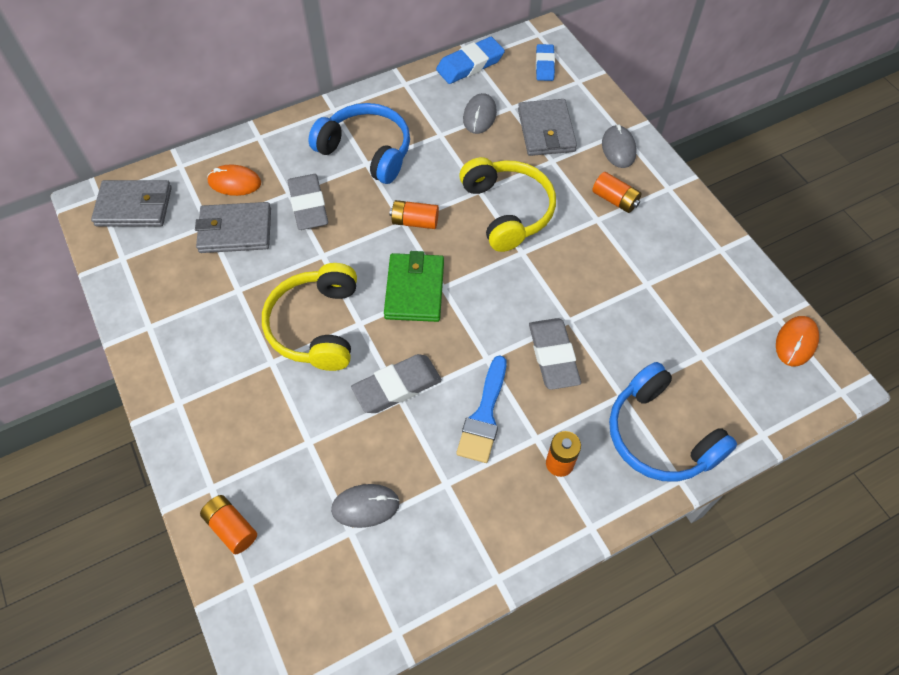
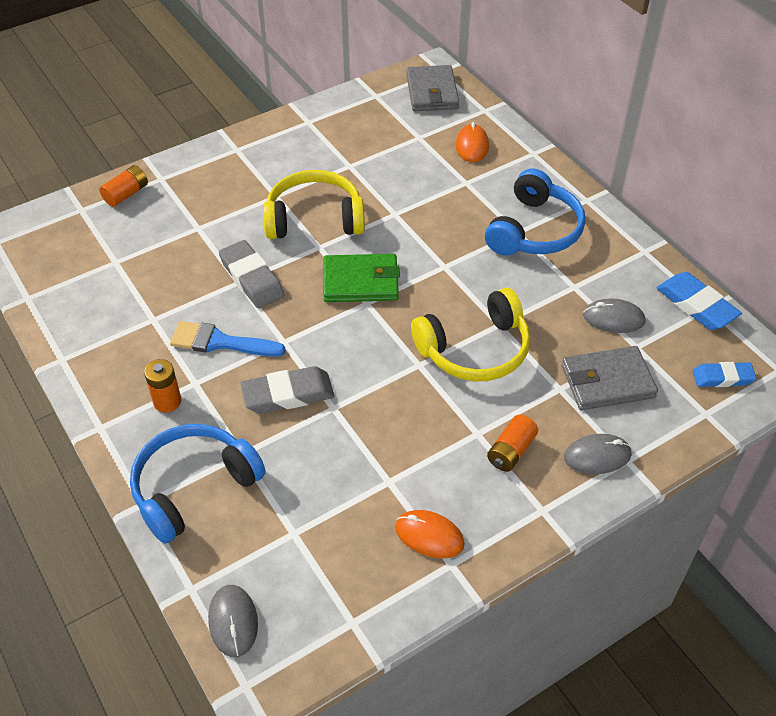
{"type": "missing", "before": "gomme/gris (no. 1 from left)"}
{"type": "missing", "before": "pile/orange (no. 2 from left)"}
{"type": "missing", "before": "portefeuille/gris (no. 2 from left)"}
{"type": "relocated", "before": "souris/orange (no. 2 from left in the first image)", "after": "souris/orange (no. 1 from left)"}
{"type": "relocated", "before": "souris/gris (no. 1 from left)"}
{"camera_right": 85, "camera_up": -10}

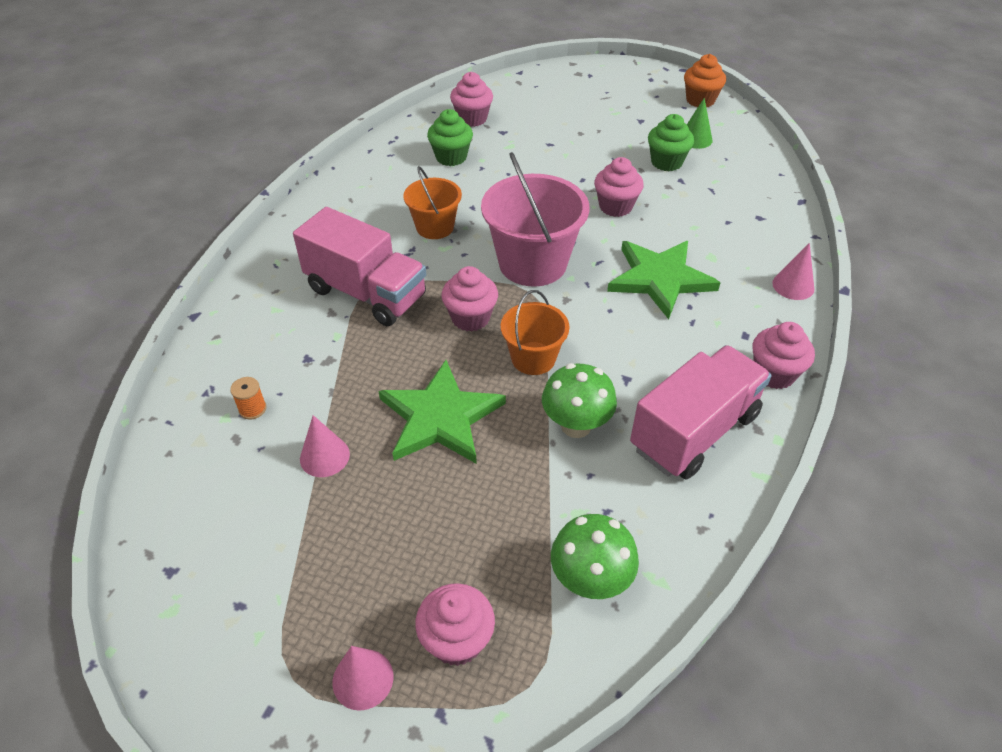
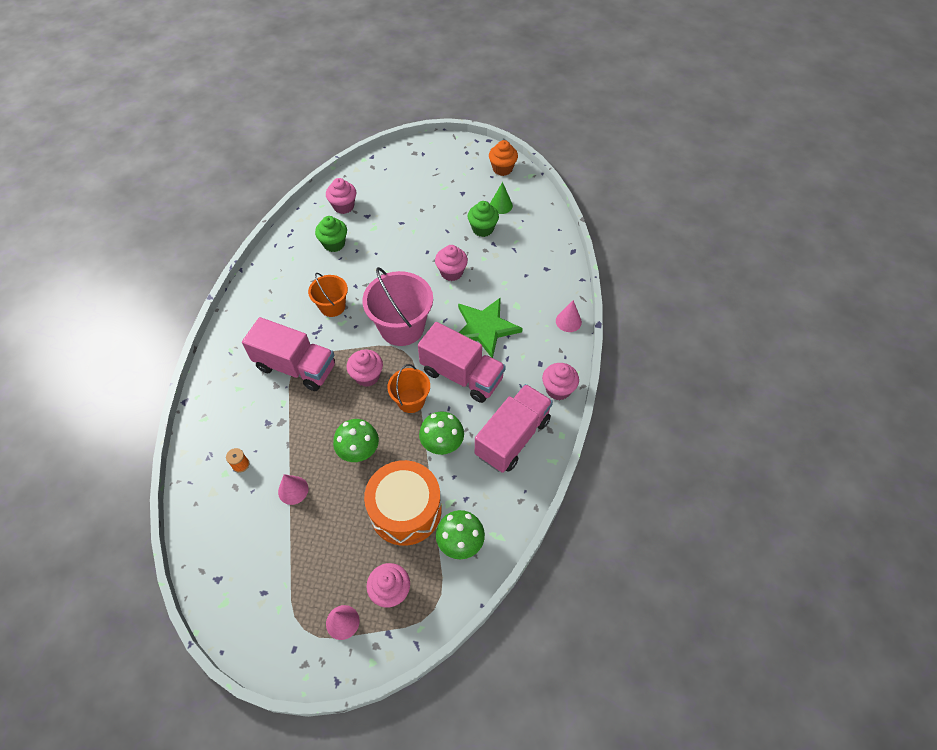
{"type": "exchanged", "before": "étoile/vert (no. 1 from left)", "after": "champignon/vert (no. 1 from left)"}
{"type": "appeared", "after": "camion/rose (no. 2 from left)"}
{"type": "appeared", "after": "tambour/orange"}
{"camera_right": -10, "camera_up": 10}

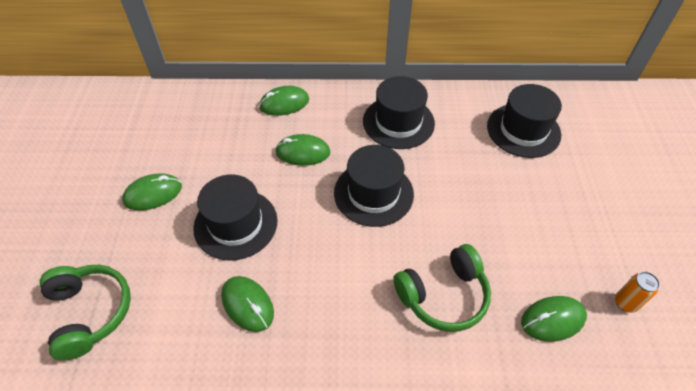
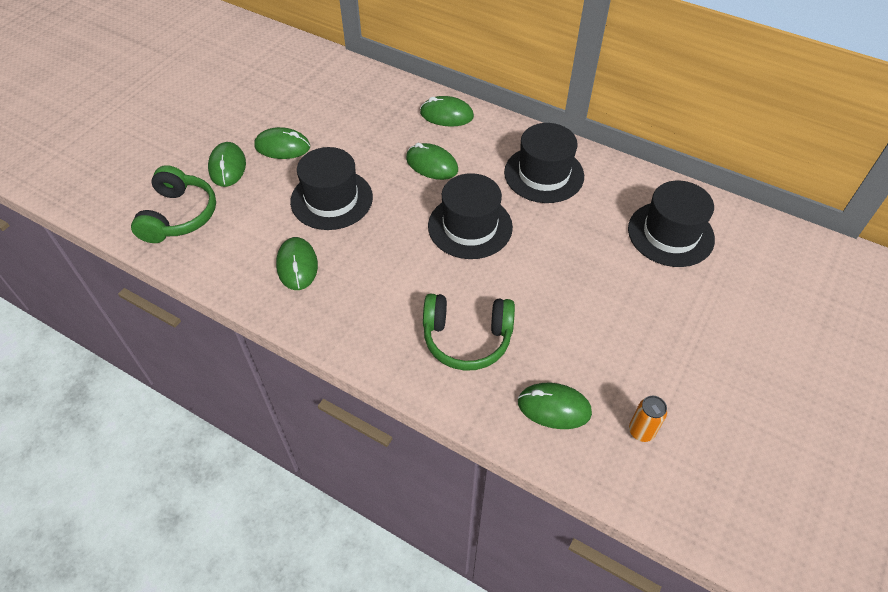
{"type": "appeared", "after": "souris/vert (no. 1 from left)"}
{"camera_right": 30, "camera_up": 0}

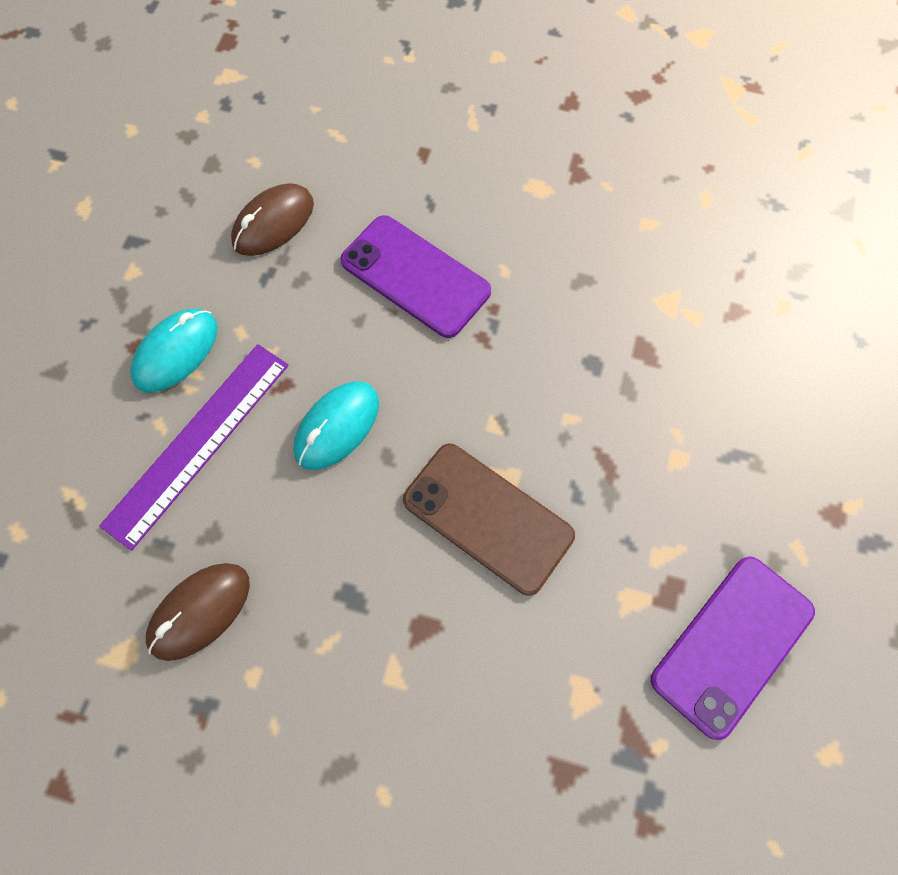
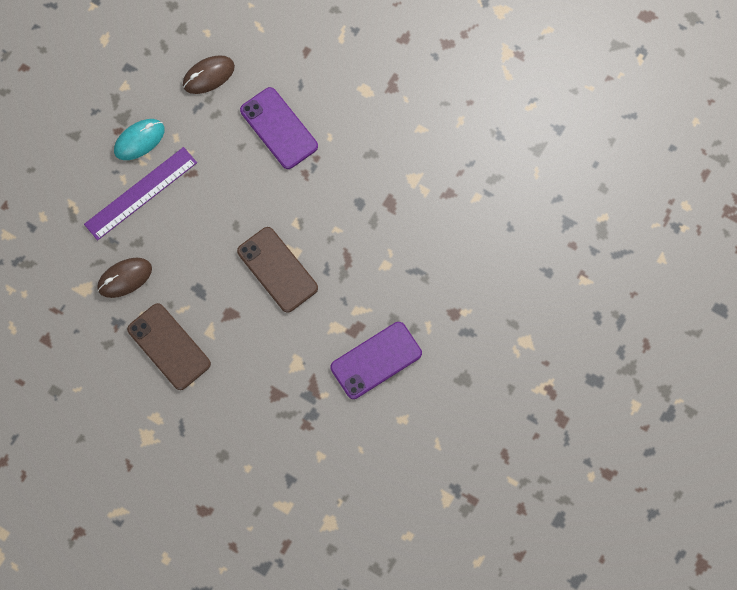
{"type": "missing", "before": "souris/turquoise (no. 2 from left)"}
{"type": "appeared", "after": "téléphone/marron (no. 1 from left)"}
{"camera_right": 15, "camera_up": 5}

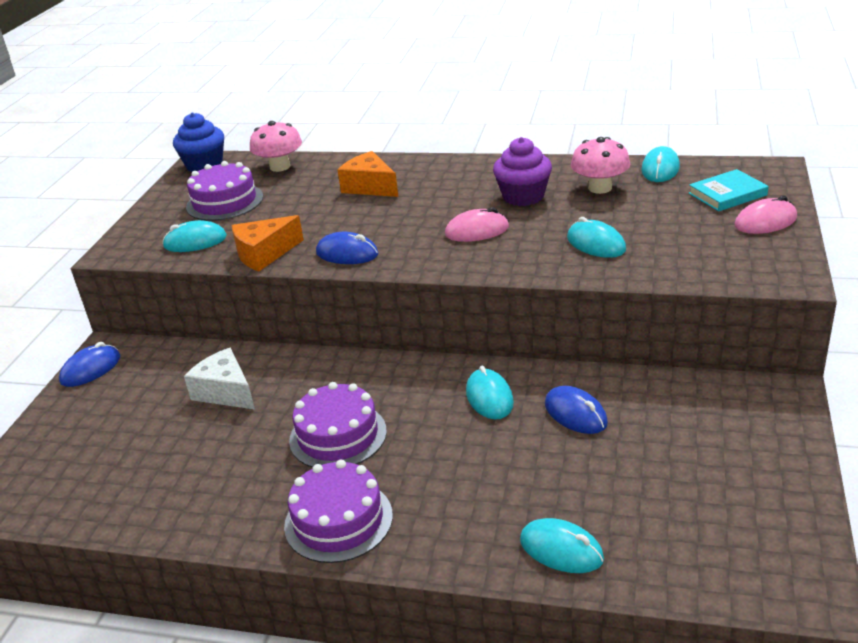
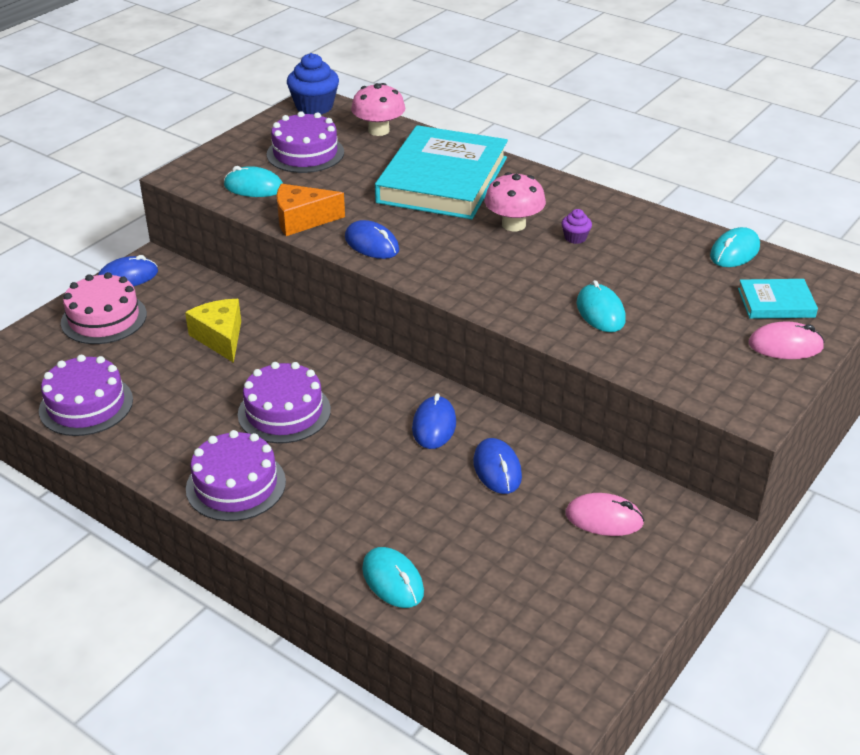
{"type": "size", "before": "muffin/violet", "scale": 0.5}
{"type": "relocated", "before": "champignon/rose (no. 2 from left)"}
{"type": "exchanged", "before": "fromage/orange (no. 2 from left)", "after": "livre/turquoise (no. 1 from left)"}
{"type": "relocated", "before": "souris/rose (no. 1 from left)"}
{"type": "colour", "before": "fromage/blanc", "after": "fromage/jaune"}
{"type": "colour", "before": "souris/turquoise (no. 2 from left)", "after": "souris/bleu (no. 3 from left)"}
{"type": "appeared", "after": "gâteau/rose"}
{"type": "appeared", "after": "gâteau/violet (no. 1 from left)"}
{"camera_right": 20, "camera_up": 5}

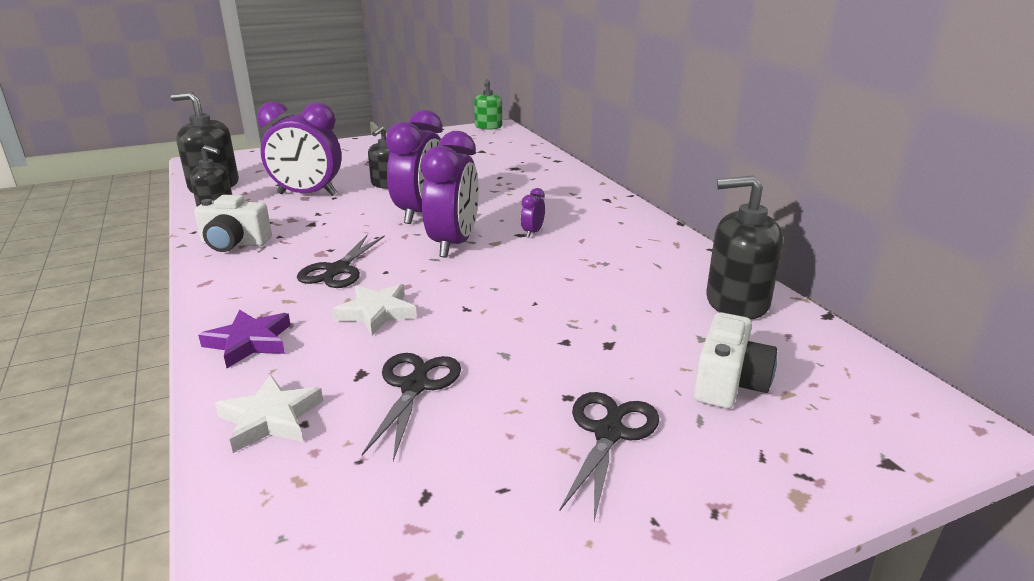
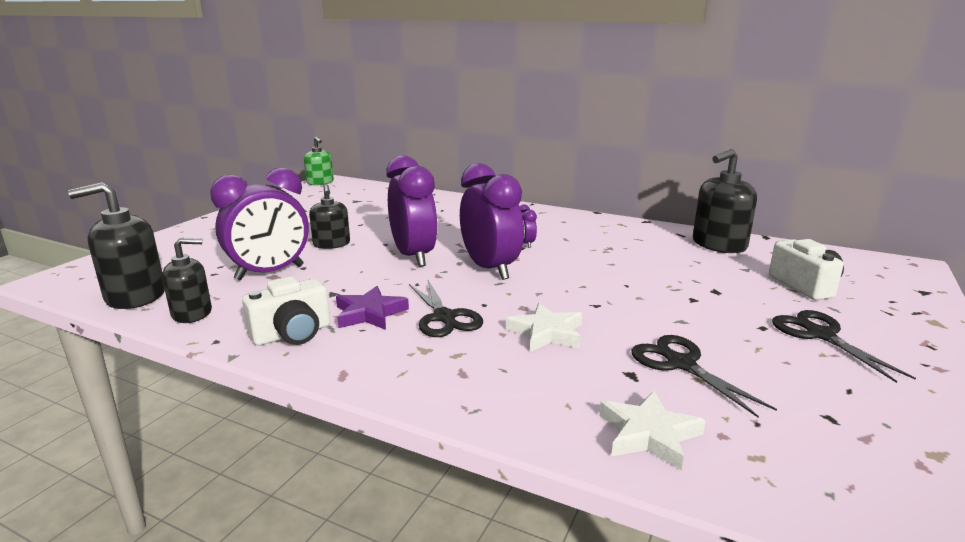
{"type": "relocated", "before": "étoile/violet"}
{"camera_right": -40, "camera_up": -5}

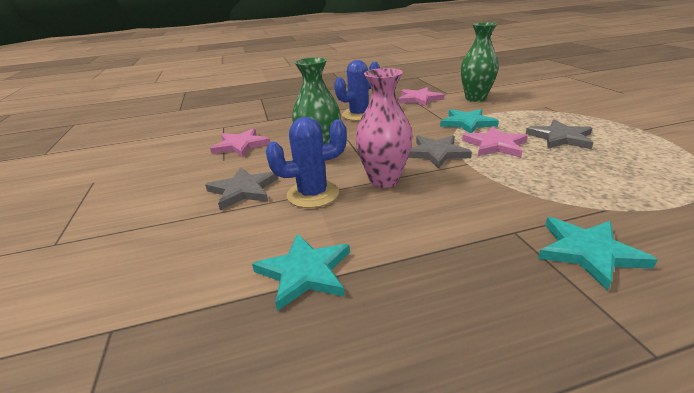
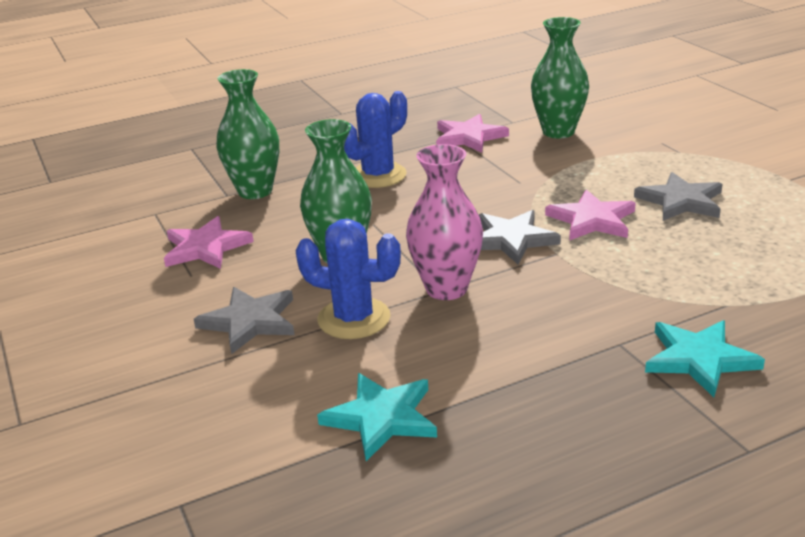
{"type": "missing", "before": "étoile/turquoise (no. 2 from left)"}
{"type": "spun", "before": "cactus/bleu (no. 1 from left)", "turn": 45}
{"type": "appeared", "after": "vase/vert (no. 1 from left)"}
{"camera_right": -10, "camera_up": 0}

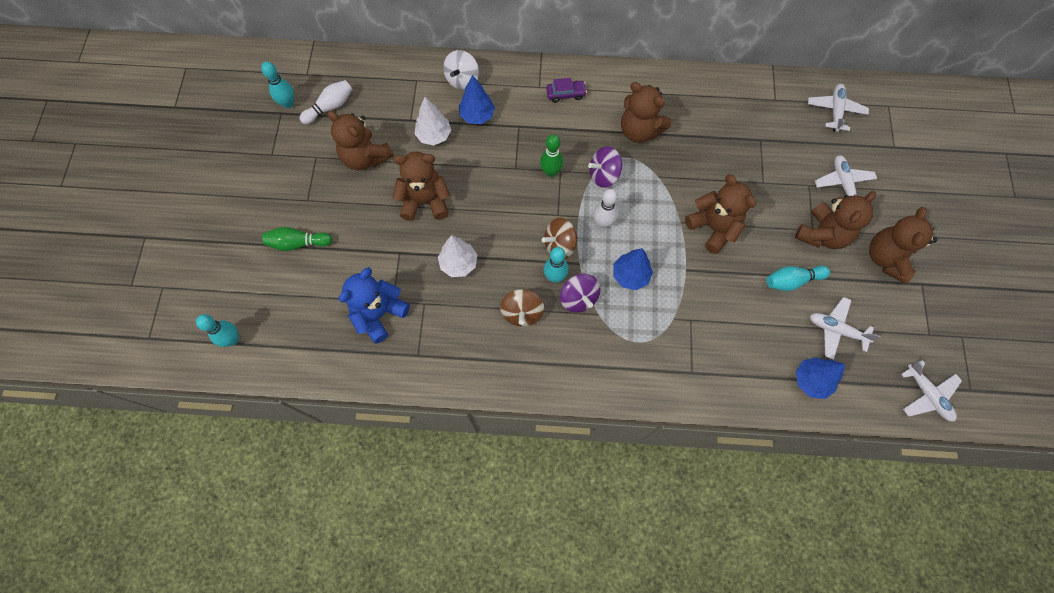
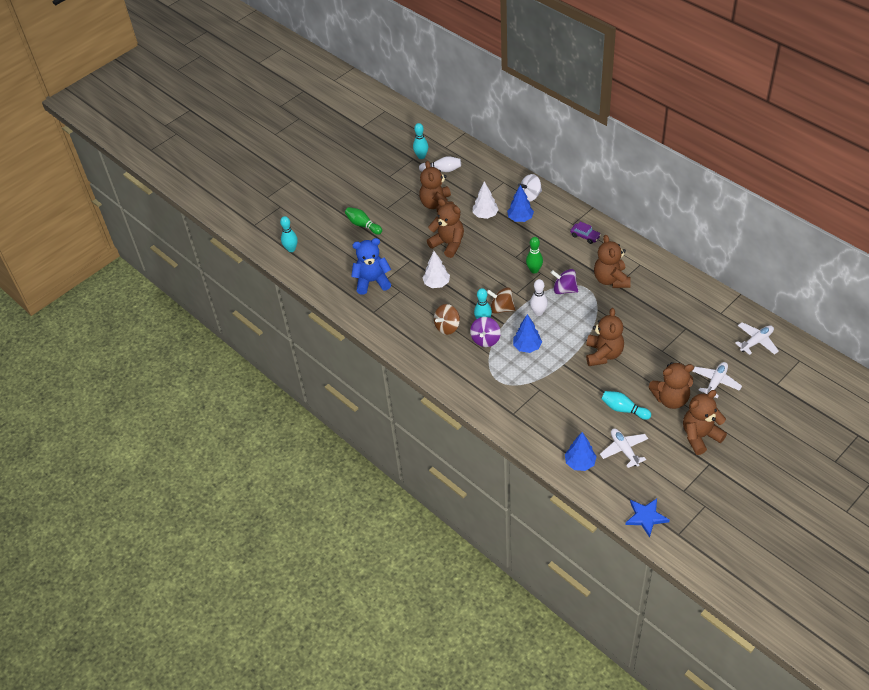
{"type": "exchanged", "before": "avion/blanc (no. 4 from left)", "after": "étoile/bleu"}
{"camera_right": 45, "camera_up": -20}

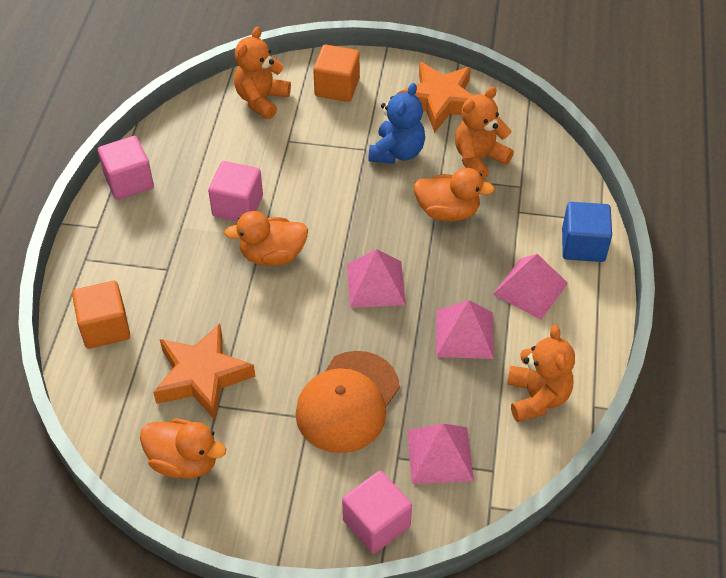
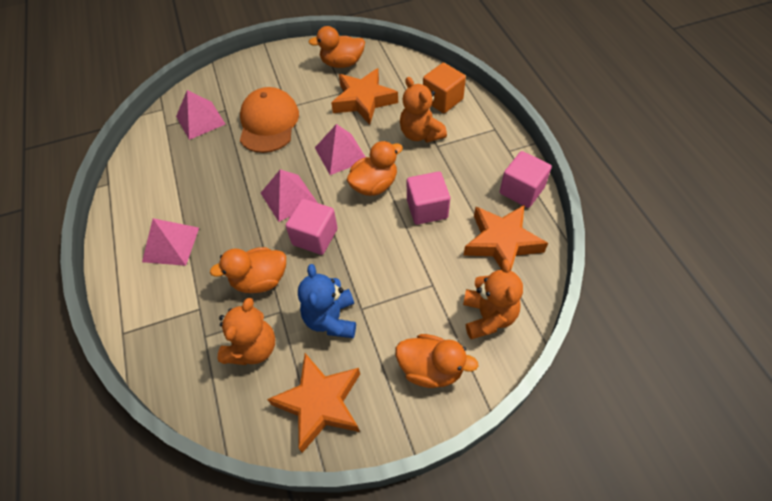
{"type": "exchanged", "before": "cube/orange (no. 2 from left)", "after": "canard/orange (no. 4 from left)"}
{"type": "missing", "before": "cube/bleu"}
{"type": "relocated", "before": "pyramide/rose (no. 3 from left in the first image)", "after": "pyramide/rose (no. 4 from left)"}
{"type": "relocated", "before": "ours en peluche/orange (no. 3 from left in the first image)", "after": "ours en peluche/orange (no. 2 from left)"}
{"type": "relocated", "before": "cube/rose (no. 3 from left in the first image)", "after": "cube/rose (no. 1 from left)"}
{"type": "appeared", "after": "étoile/orange (no. 3 from left)"}
{"camera_right": 155, "camera_up": 5}

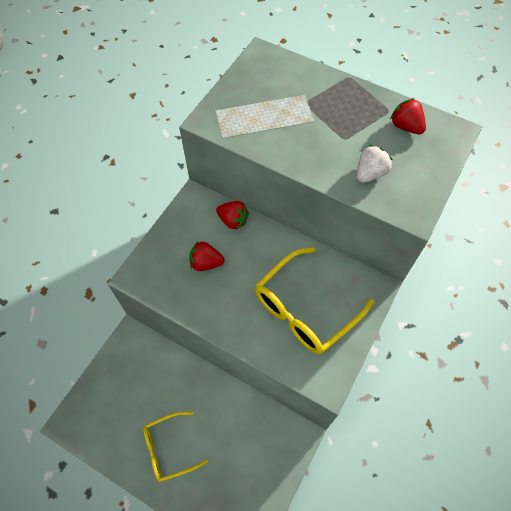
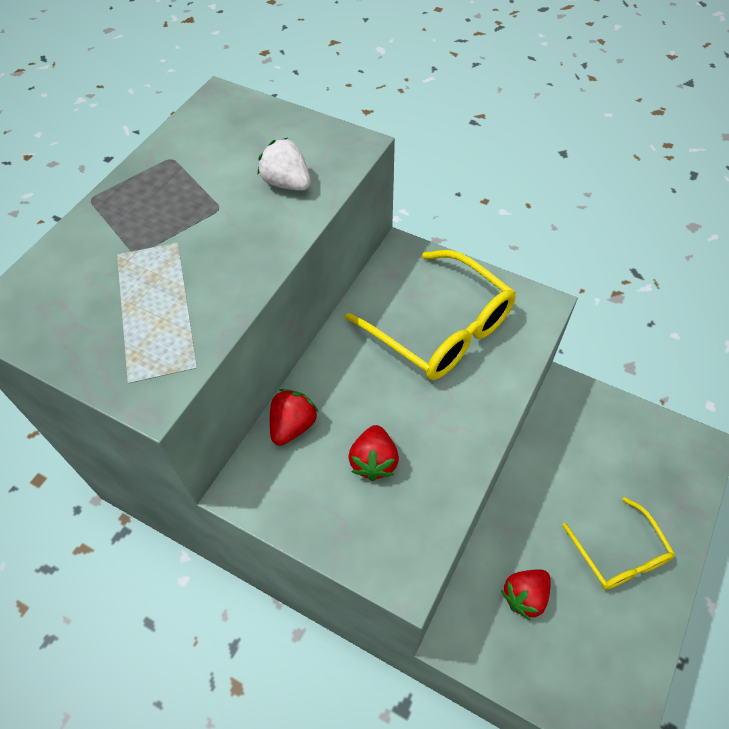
{"type": "relocated", "before": "fraise/rouge (no. 3 from left)"}
{"camera_right": -90, "camera_up": -5}

